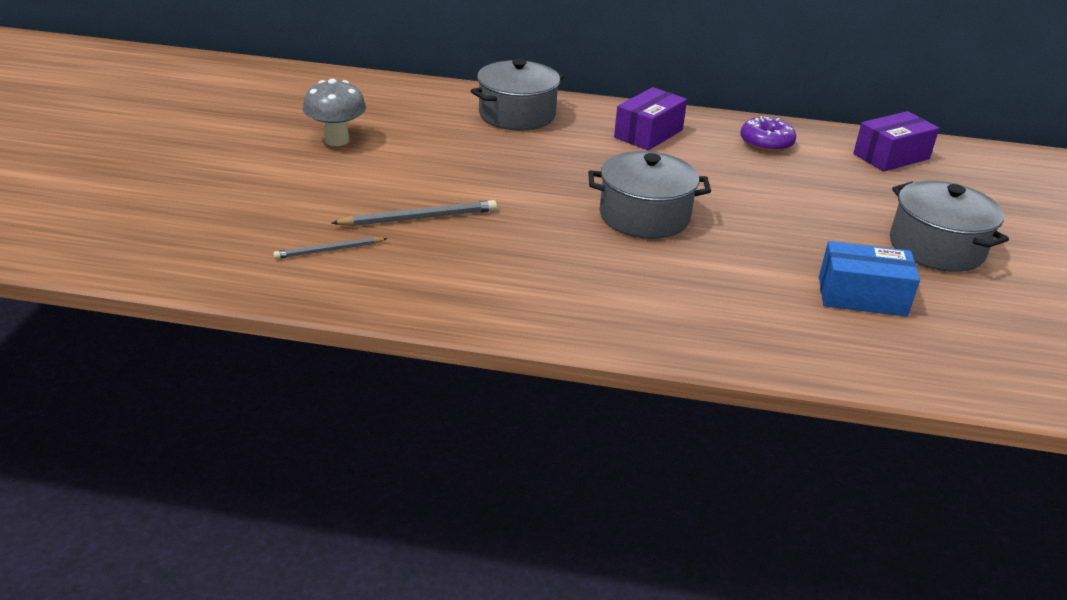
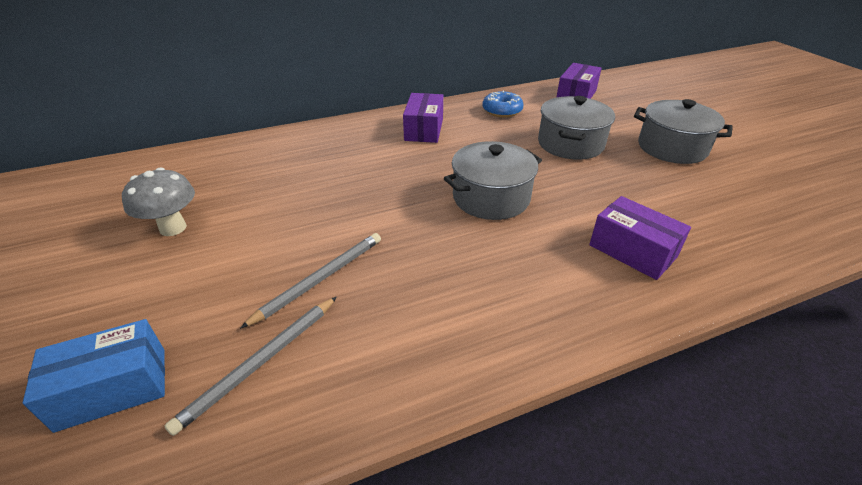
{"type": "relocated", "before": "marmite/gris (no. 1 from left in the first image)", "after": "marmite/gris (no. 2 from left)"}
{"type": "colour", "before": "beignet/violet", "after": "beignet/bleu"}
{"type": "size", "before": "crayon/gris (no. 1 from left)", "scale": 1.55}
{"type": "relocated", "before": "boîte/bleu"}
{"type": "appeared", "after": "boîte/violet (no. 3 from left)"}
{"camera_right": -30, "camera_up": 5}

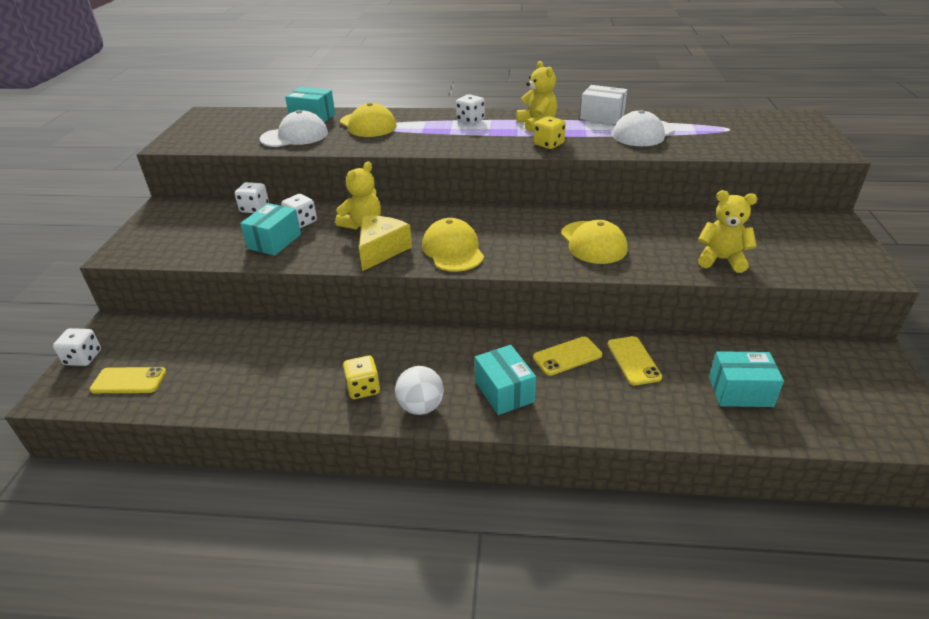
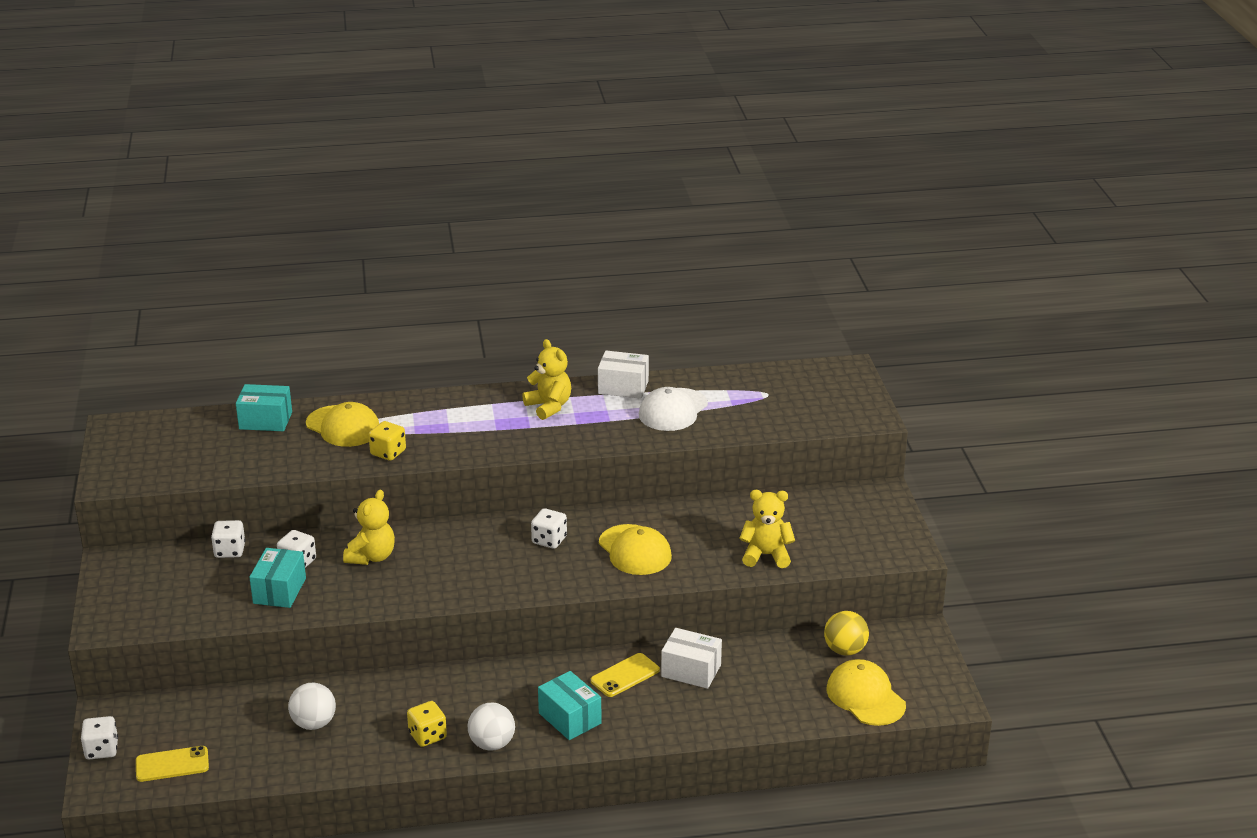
{"type": "relocated", "before": "dé/blanc (no. 4 from left)"}
{"type": "missing", "before": "casquette/blanc (no. 1 from left)"}
{"type": "relocated", "before": "dé/jaune (no. 2 from left in the first image)", "after": "dé/jaune (no. 1 from left)"}
{"type": "missing", "before": "fromage/jaune"}
{"type": "relocated", "before": "casquette/jaune (no. 2 from left in the first image)", "after": "casquette/jaune (no. 3 from left)"}
{"type": "exchanged", "before": "téléphone/jaune (no. 3 from left)", "after": "boîte/blanc (no. 2 from left)"}
{"type": "missing", "before": "boîte/turquoise (no. 4 from left)"}
{"type": "appeared", "after": "balle/jaune"}
{"type": "appeared", "after": "balle/blanc (no. 1 from left)"}
{"camera_right": -15, "camera_up": -5}

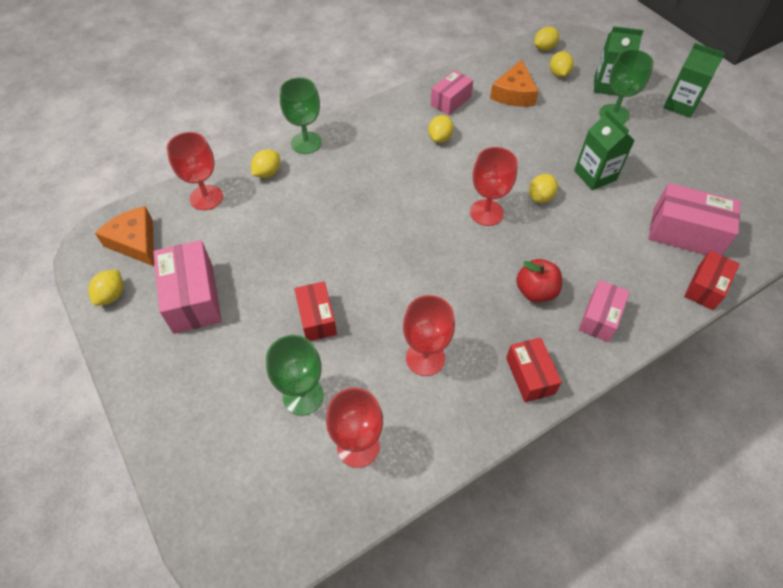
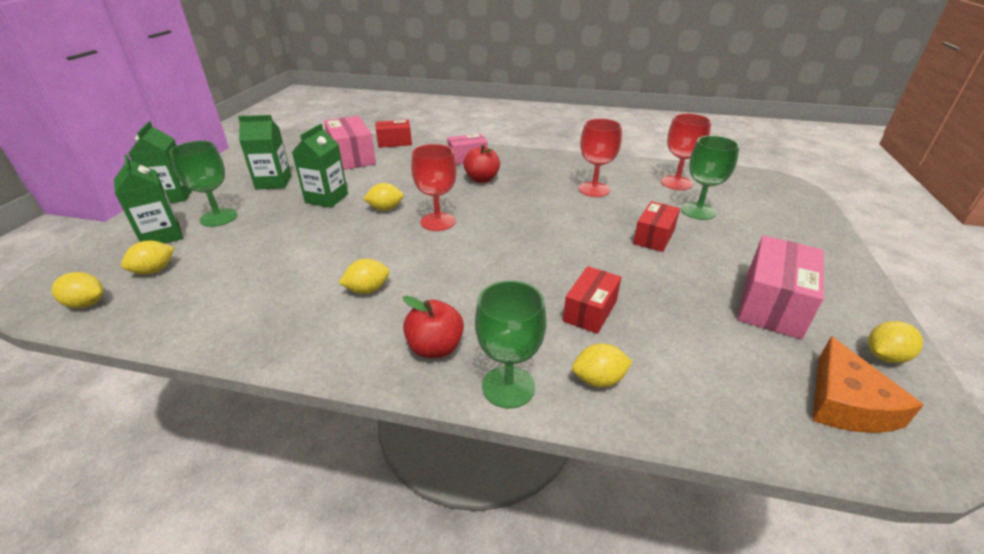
{"type": "missing", "before": "fromage/orange (no. 2 from left)"}
{"type": "missing", "before": "boîte/rose (no. 2 from left)"}
{"type": "missing", "before": "verre à pied/rouge (no. 1 from left)"}
{"type": "relocated", "before": "boîte/rouge (no. 2 from left)"}
{"type": "appeared", "after": "brique de lait/vert (no. 3 from left)"}
{"type": "appeared", "after": "pomme/rouge (no. 1 from left)"}
{"camera_right": -135, "camera_up": -20}

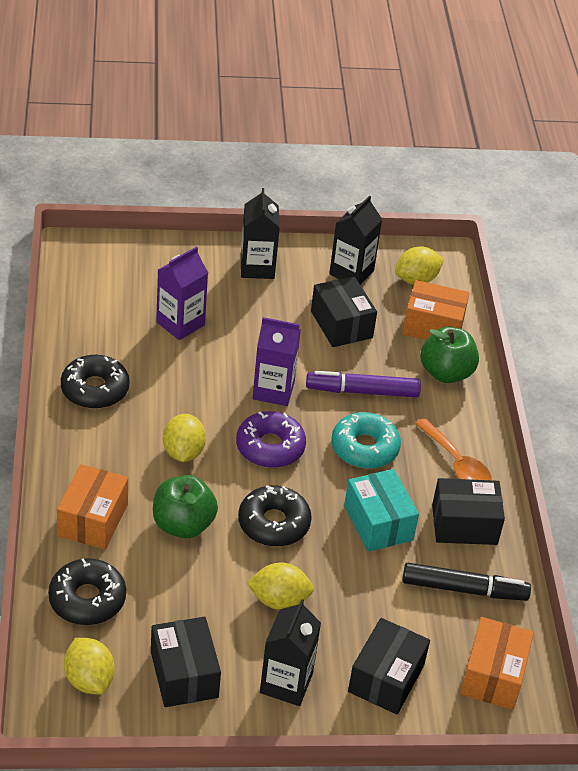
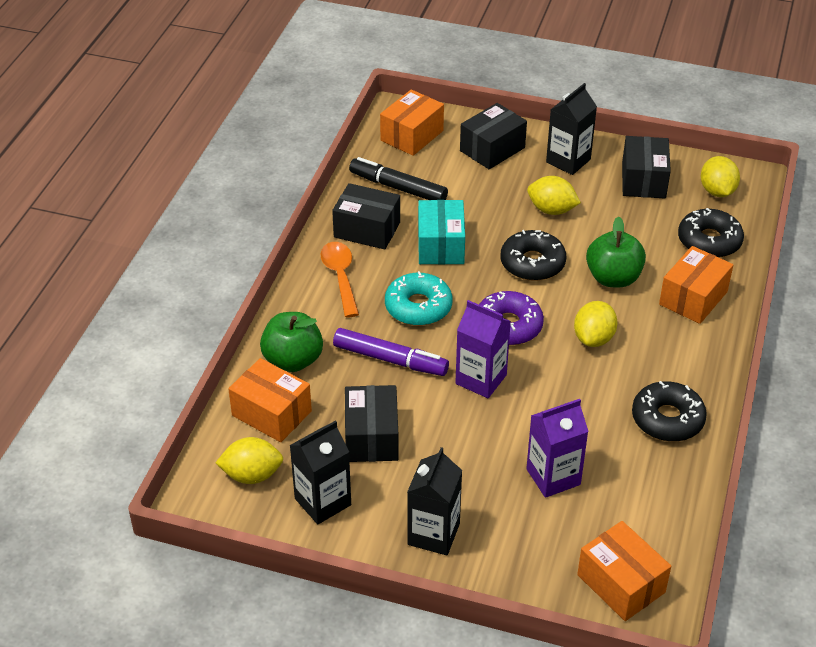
{"type": "appeared", "after": "boîte/orange (no. 3 from left)"}
{"camera_right": -155, "camera_up": 0}

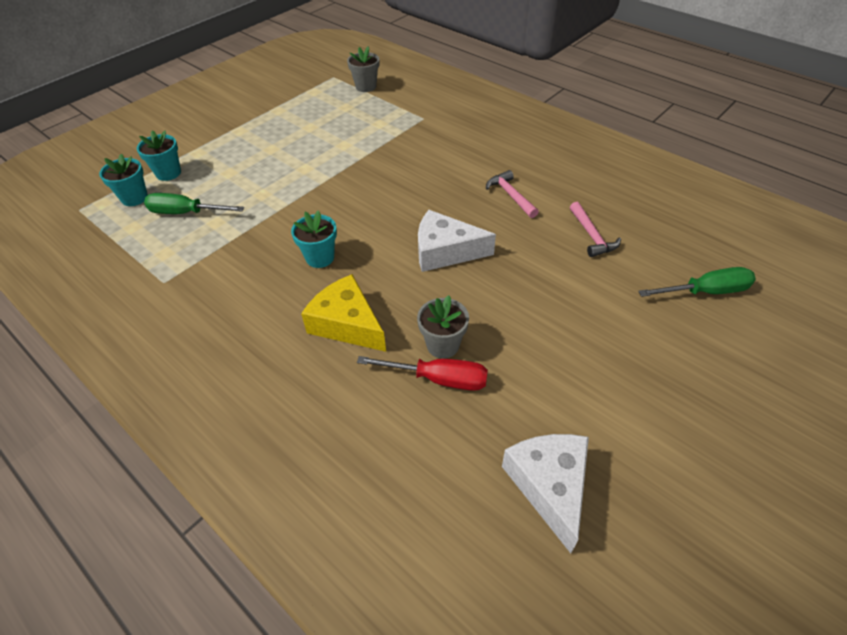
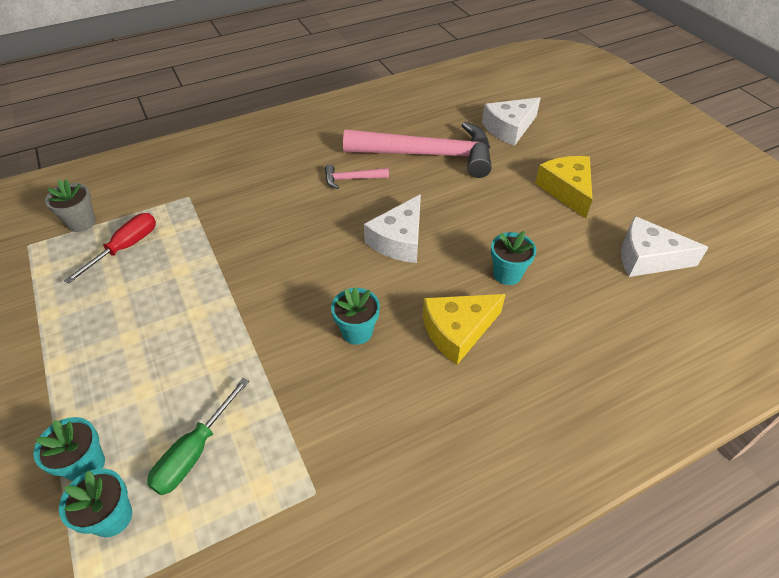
{"type": "size", "before": "marteau/rose (no. 2 from left)", "scale": 2.39}
{"type": "exchanged", "before": "tournevis/vert (no. 2 from left)", "after": "fromage/blanc (no. 2 from left)"}
{"type": "colour", "before": "pot de fleurs/gris (no. 2 from left)", "after": "pot de fleurs/turquoise (no. 4 from left)"}
{"type": "relocated", "before": "tournevis/rouge"}
{"type": "appeared", "after": "fromage/jaune (no. 2 from left)"}
{"camera_right": -70, "camera_up": 0}

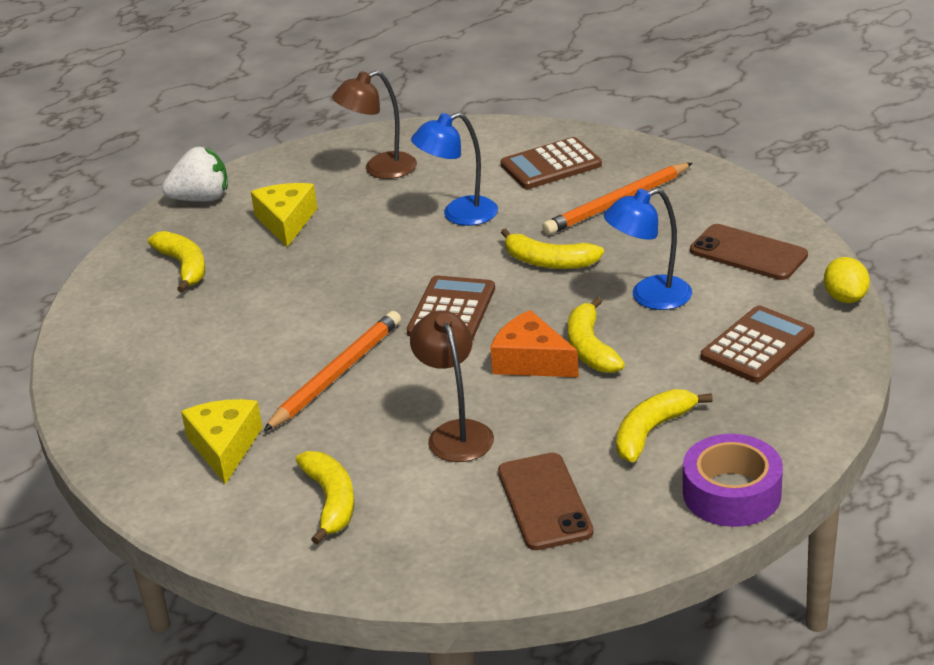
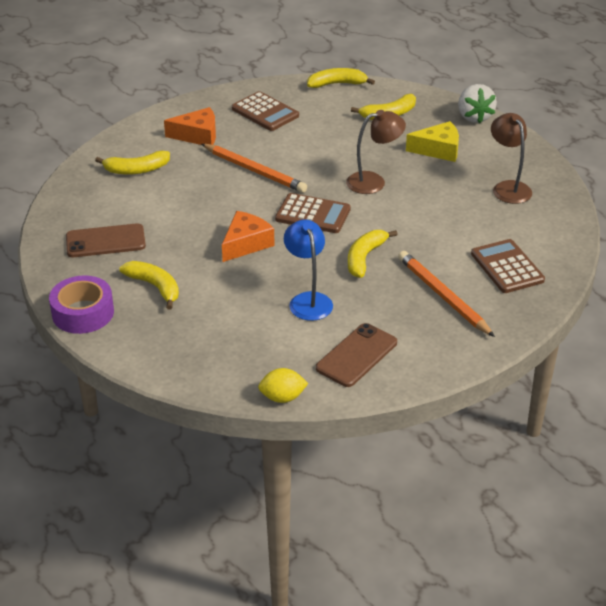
{"type": "missing", "before": "lampe/bleu (no. 1 from left)"}
{"type": "relocated", "before": "banane/jaune (no. 4 from left in the first image)", "after": "banane/jaune (no. 3 from left)"}
{"type": "relocated", "before": "calculatrice/marron (no. 3 from left in the first image)", "after": "calculatrice/marron (no. 1 from left)"}
{"type": "relocated", "before": "lampe/marron (no. 2 from left in the first image)", "after": "lampe/marron (no. 1 from left)"}
{"type": "colour", "before": "fromage/jaune (no. 1 from left)", "after": "fromage/orange (no. 1 from left)"}
{"camera_right": 90, "camera_up": 5}

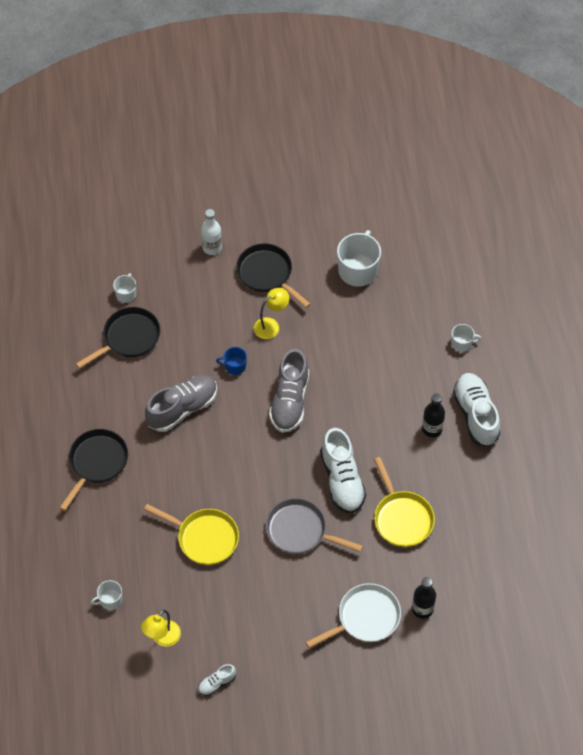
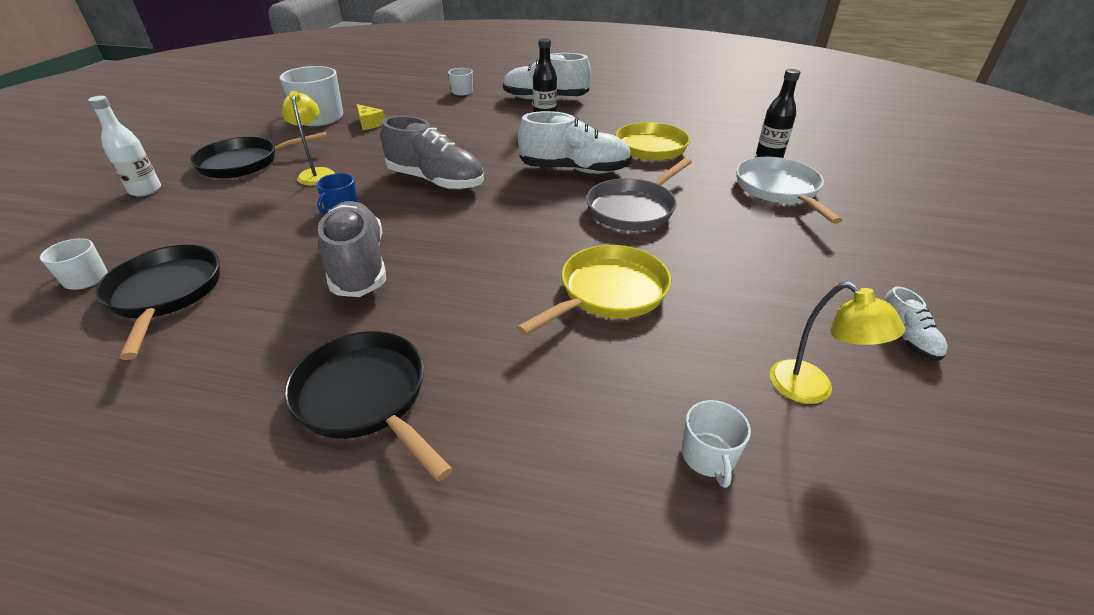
{"type": "appeared", "after": "fromage/jaune"}
{"camera_right": -70, "camera_up": -20}

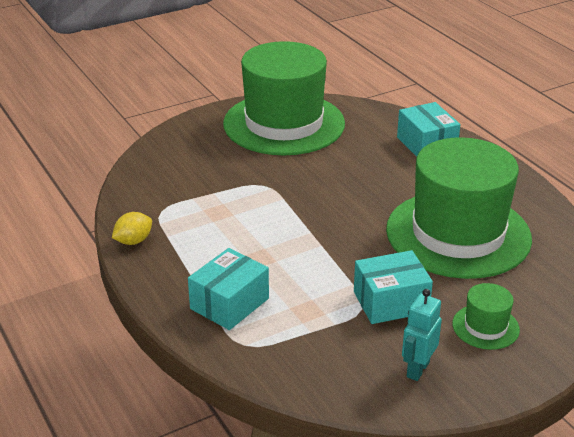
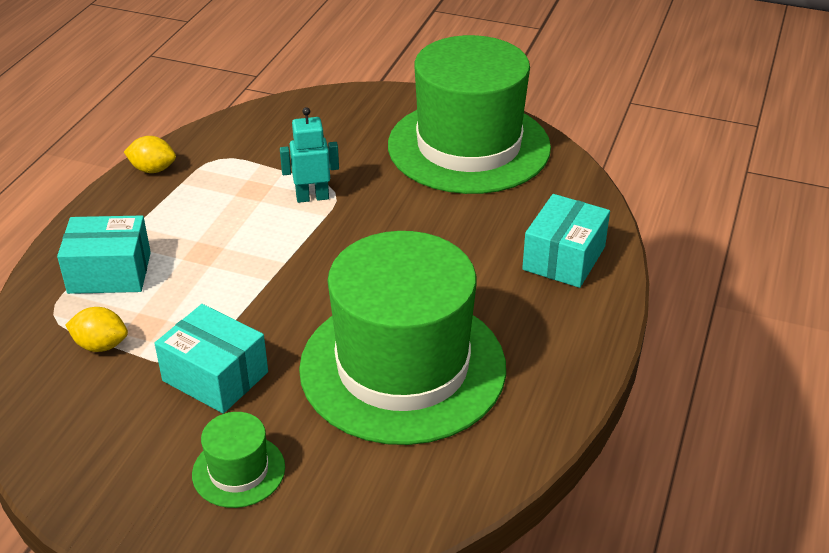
{"type": "relocated", "before": "robot/turquoise"}
{"type": "appeared", "after": "citron/jaune (no. 1 from left)"}
{"camera_right": 50, "camera_up": 5}

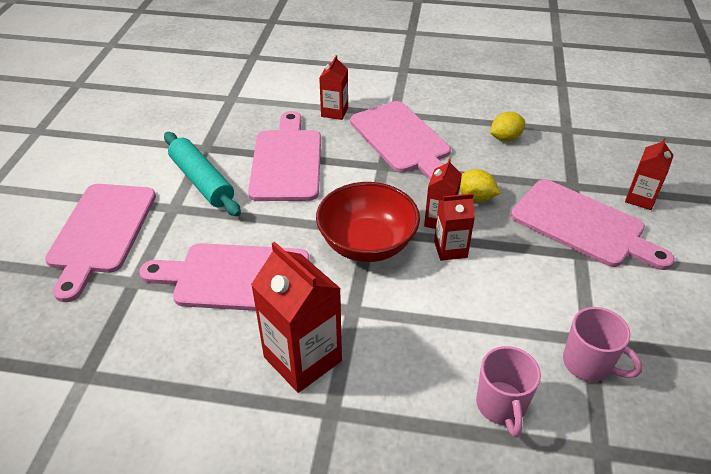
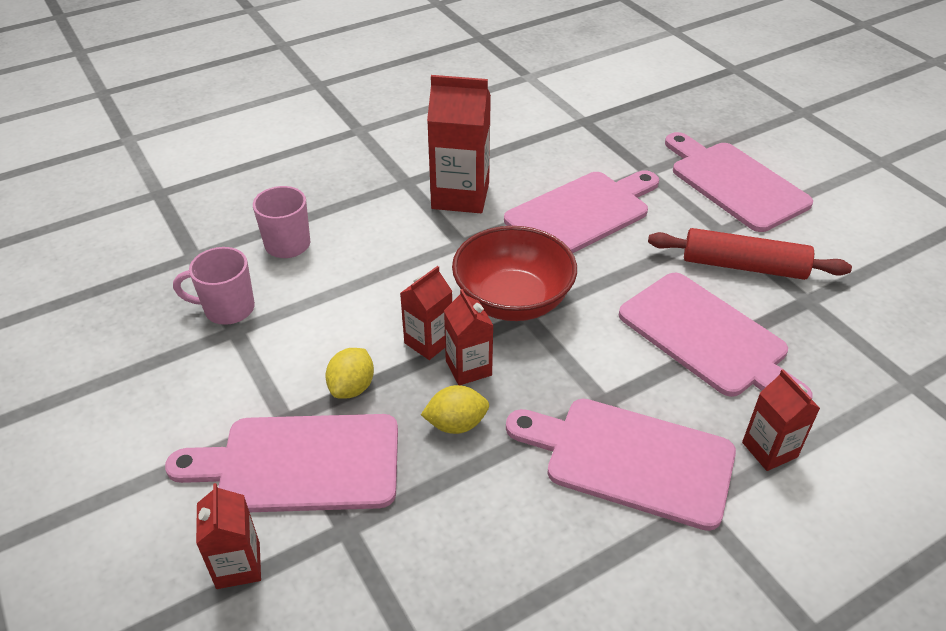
{"type": "relocated", "before": "citron/jaune (no. 2 from left in the first image)", "after": "citron/jaune (no. 1 from left)"}
{"type": "colour", "before": "rouleau à pâtisserie/turquoise", "after": "rouleau à pâtisserie/rouge"}
{"camera_right": 140, "camera_up": 0}

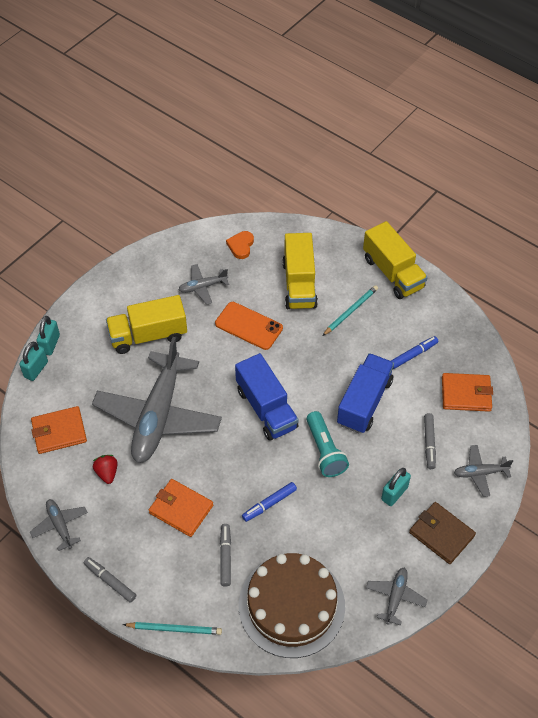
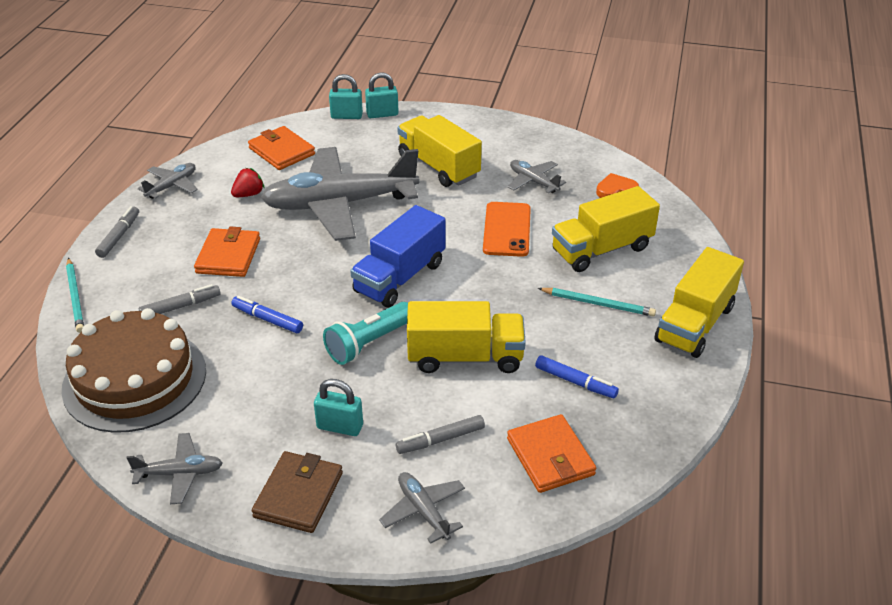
{"type": "colour", "before": "camion/bleu (no. 2 from left)", "after": "camion/jaune (no. 2 from left)"}
{"camera_right": 65, "camera_up": -15}

